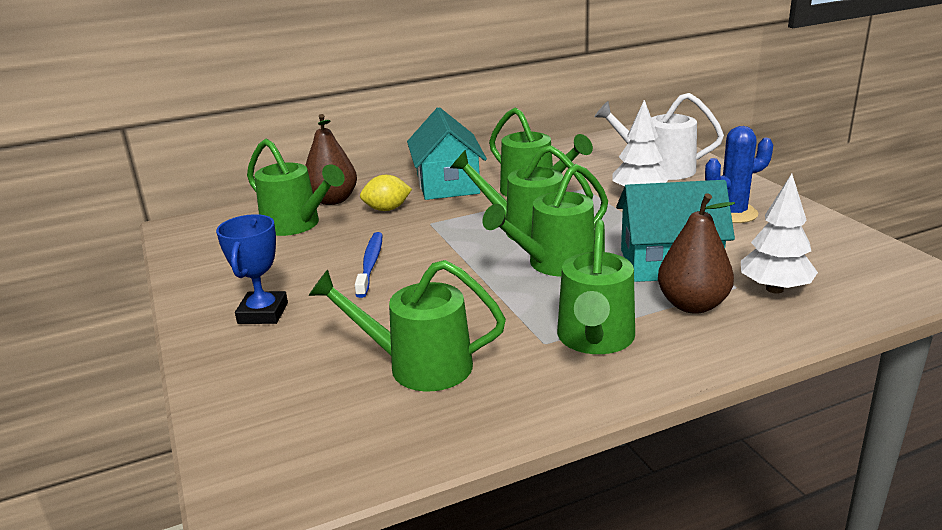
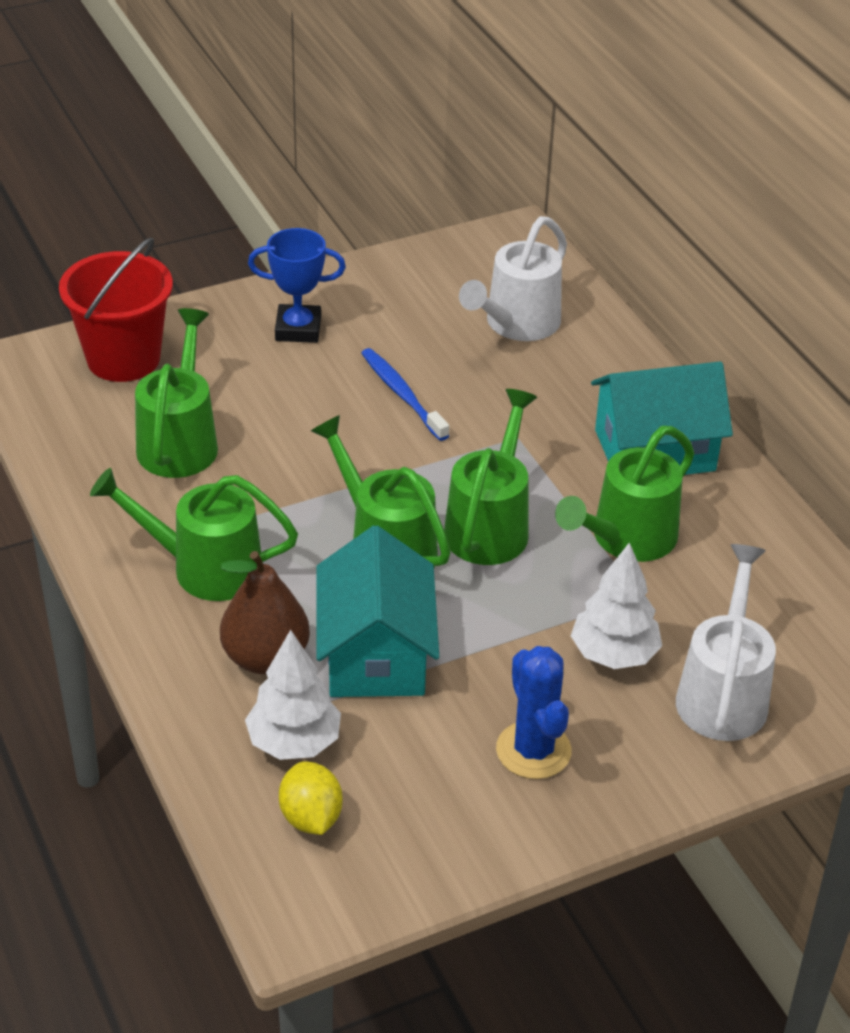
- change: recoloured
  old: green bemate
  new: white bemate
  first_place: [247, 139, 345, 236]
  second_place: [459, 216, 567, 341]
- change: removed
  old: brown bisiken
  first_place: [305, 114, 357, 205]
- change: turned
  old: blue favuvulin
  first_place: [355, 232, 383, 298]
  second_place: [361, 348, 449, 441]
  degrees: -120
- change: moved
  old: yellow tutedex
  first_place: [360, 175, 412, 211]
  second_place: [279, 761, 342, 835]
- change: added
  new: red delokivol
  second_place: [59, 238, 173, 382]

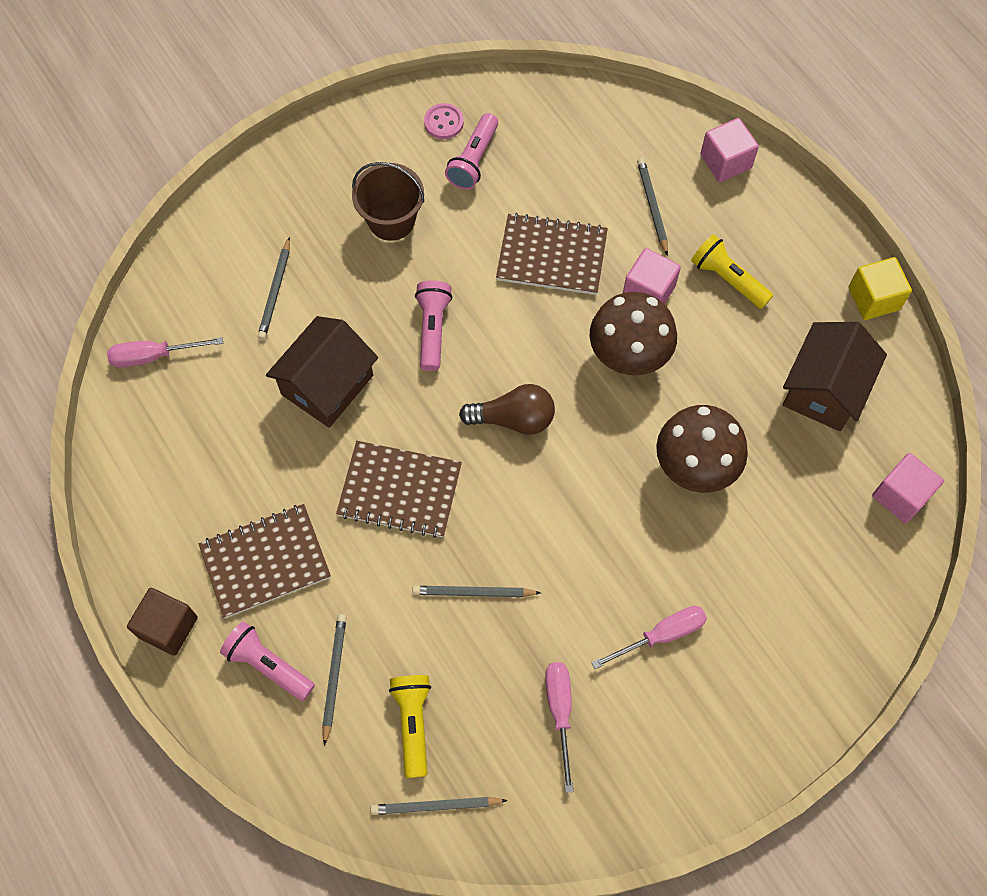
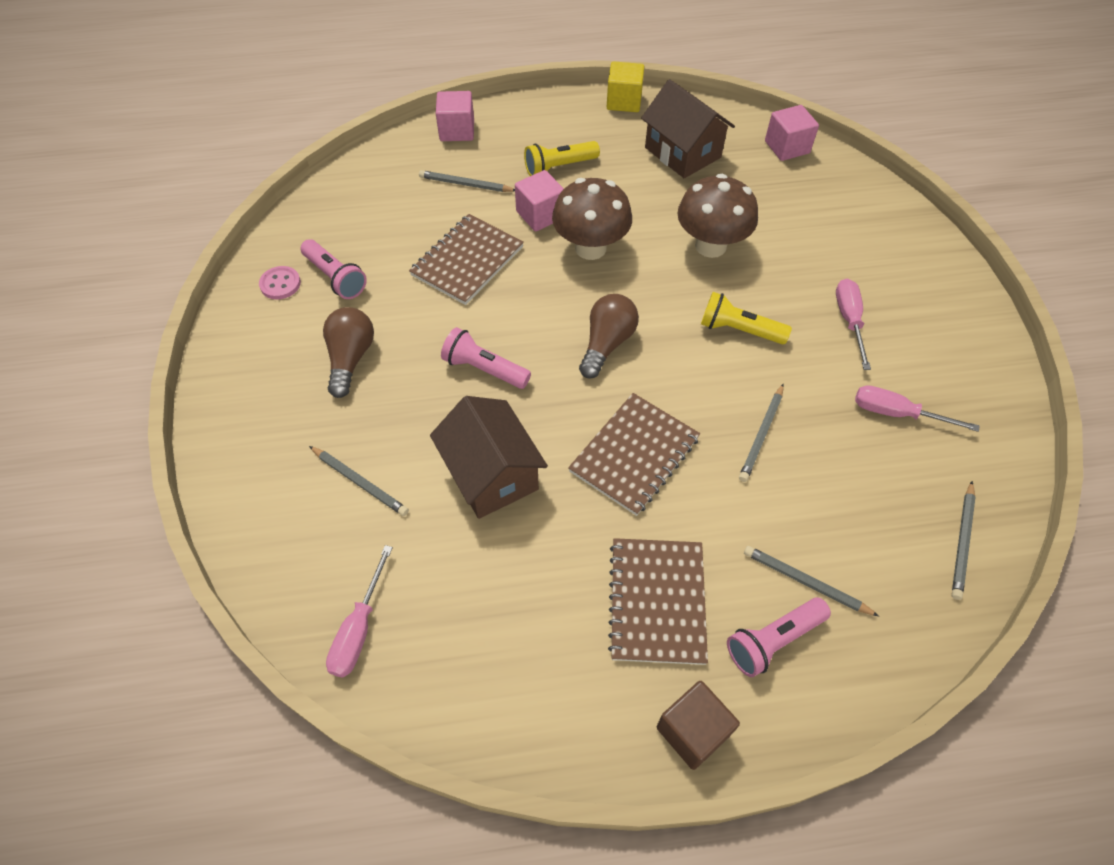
- change: replaced
  old: brown delokivol
  new: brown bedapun
  first_place: [352, 162, 425, 241]
  second_place: [323, 307, 374, 398]
- change: moved
  old: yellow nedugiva
  first_place: [389, 675, 431, 778]
  second_place: [701, 292, 792, 344]

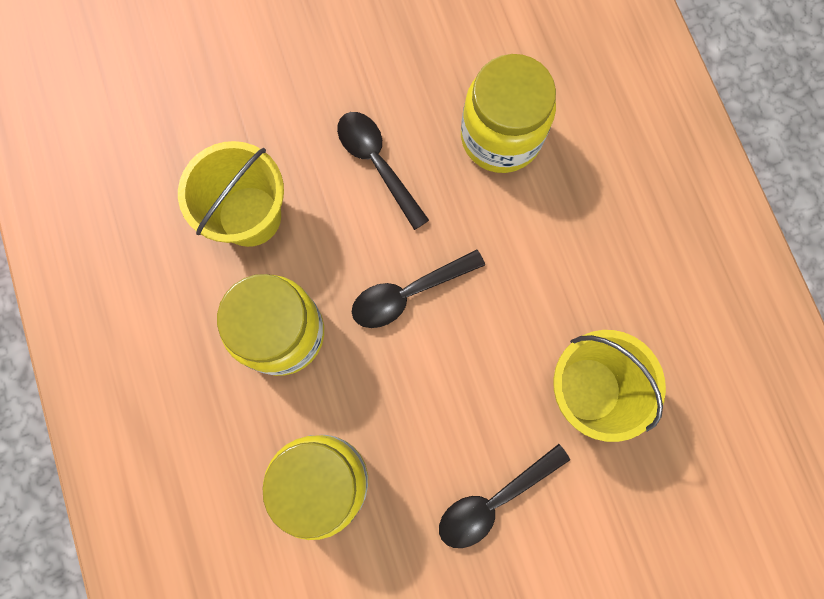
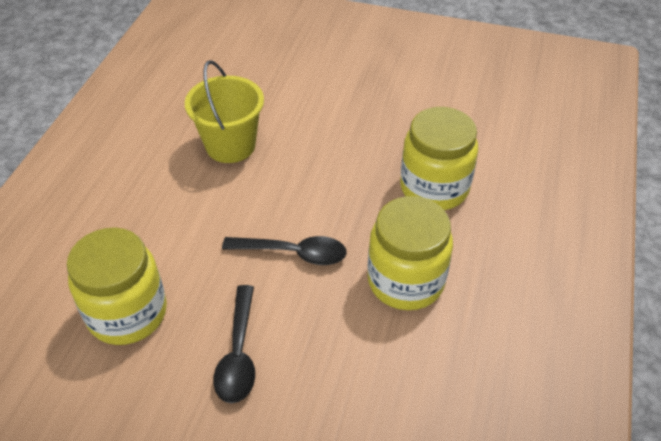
- change: removed
  old: yellow delokivol
  first_place: [178, 141, 284, 247]
- change: removed
  old: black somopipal
  first_place: [439, 444, 570, 548]

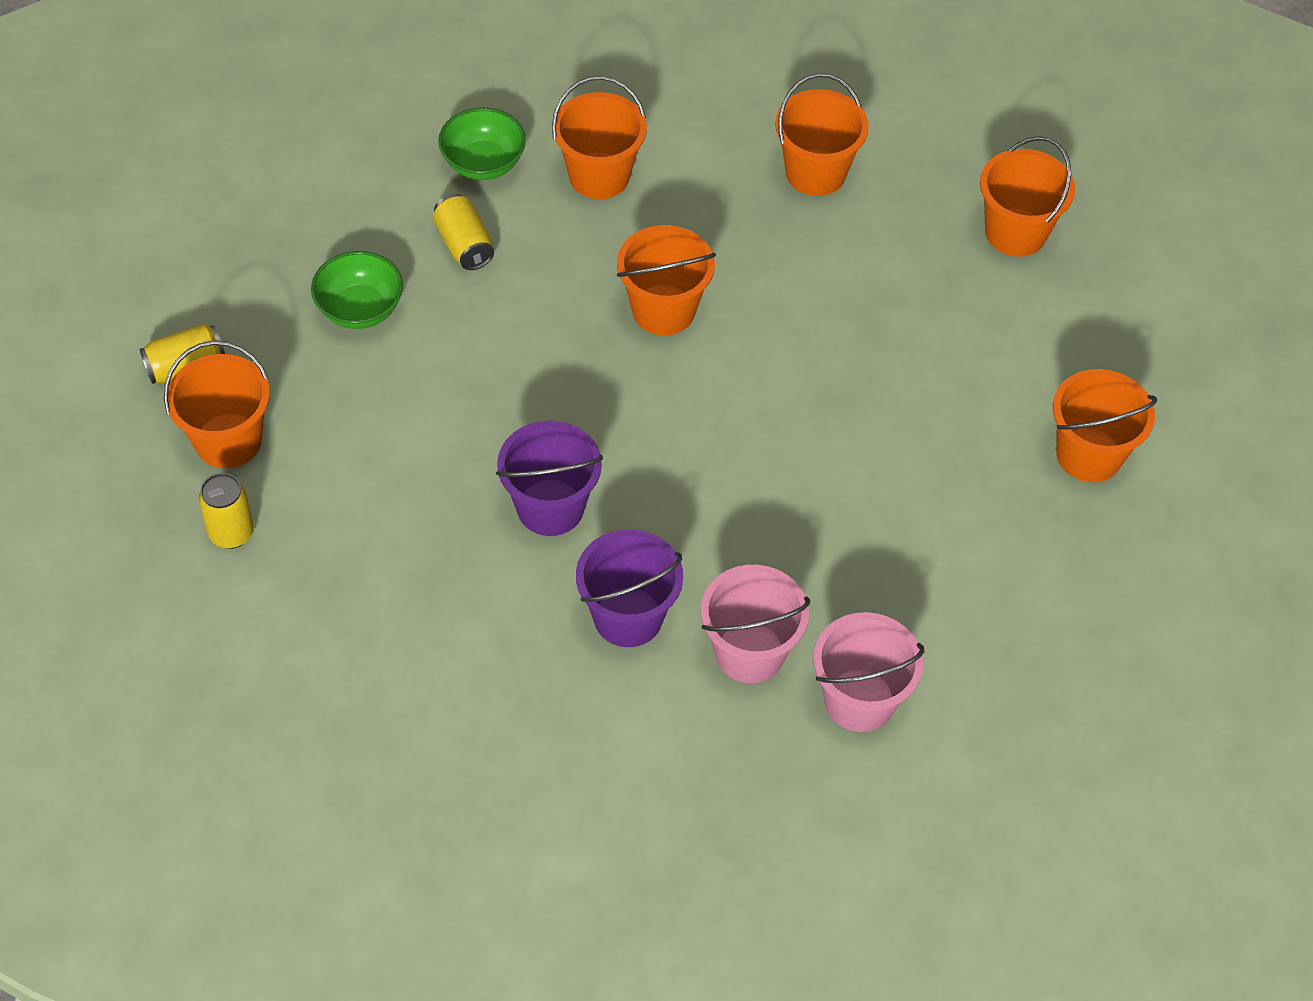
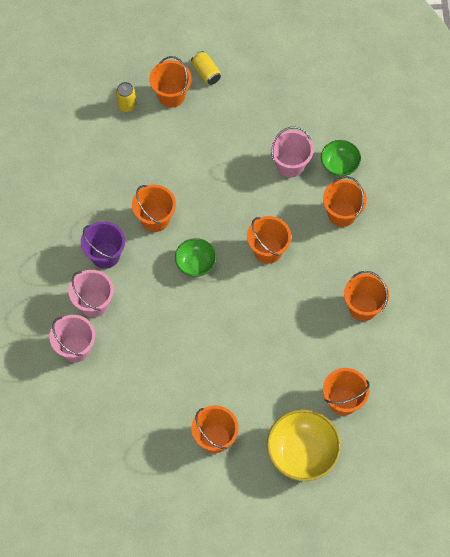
- change: moved
  old: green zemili
  first_place: [311, 251, 403, 329]
  second_place: [175, 238, 216, 277]
- change: replaced
  old: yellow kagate
  new: pink delokivol
  first_place: [433, 194, 494, 270]
  second_place: [270, 127, 314, 177]
- change: recoloured
  old: purple delokivol
  new: orange delokivol
  first_place: [496, 420, 603, 536]
  second_place: [132, 185, 176, 232]
- change: added
  new: yellow zemili
  second_place: [267, 409, 341, 481]

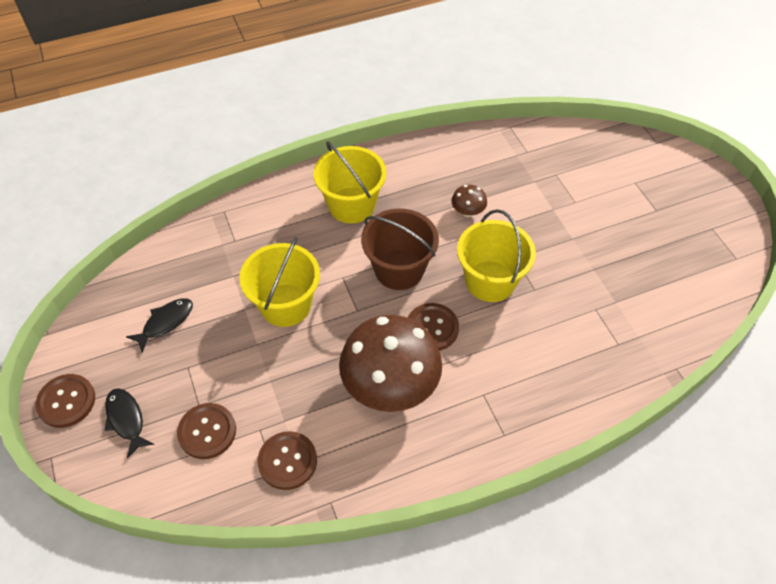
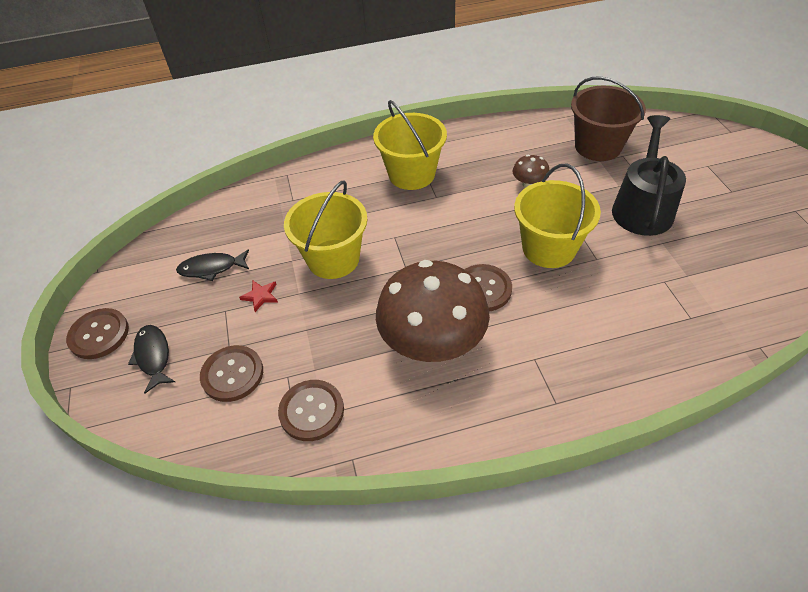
- change: turned
  old: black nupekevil
  first_place: [126, 298, 193, 353]
  second_place: [176, 249, 249, 281]
  degrees: -150
- change: moved
  old: brown delokivol
  first_place: [361, 209, 439, 290]
  second_place: [571, 76, 646, 161]
- change: added
  new: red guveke
  second_place: [239, 281, 278, 312]
- change: added
  new: black bemate
  second_place: [612, 115, 686, 236]

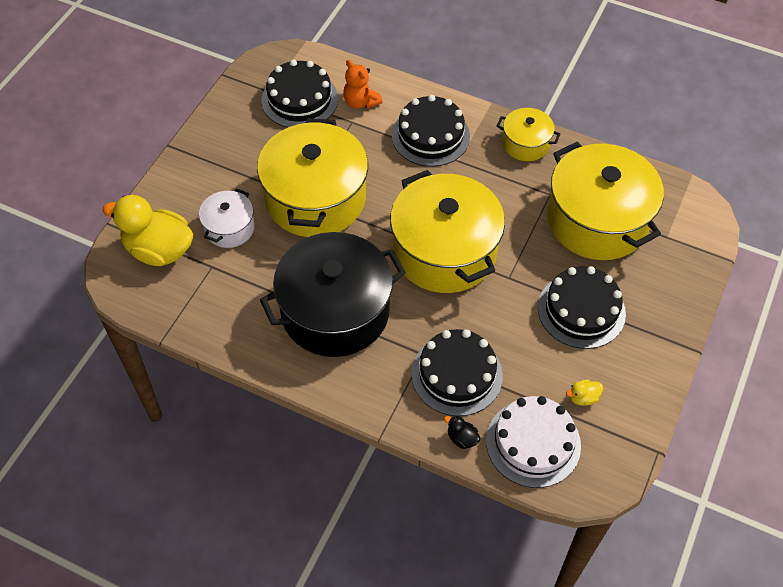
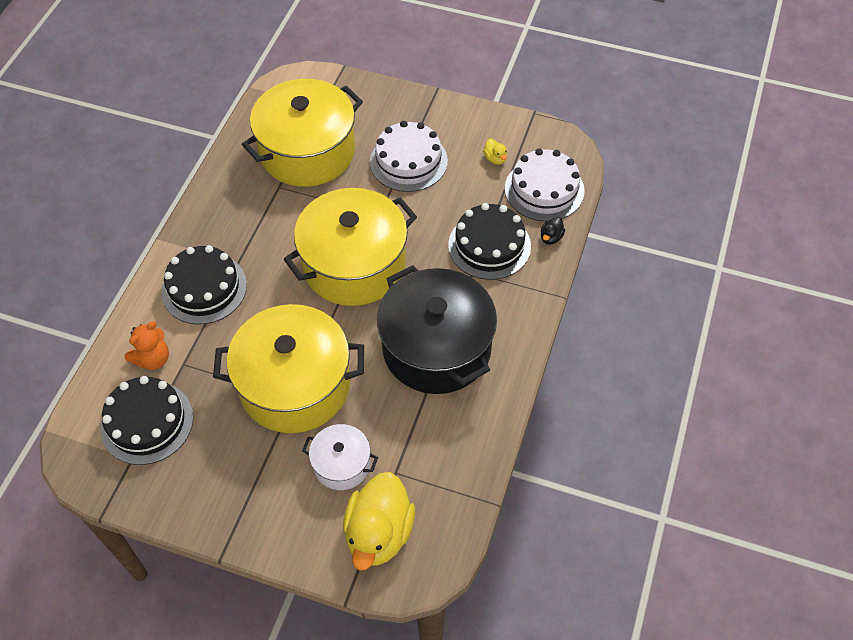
- change: removed
  old: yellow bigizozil
  first_place: [497, 108, 560, 161]
- change: recoloured
  old: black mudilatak
  new: white mudilatak
  first_place: [538, 266, 626, 349]
  second_place: [370, 121, 448, 192]

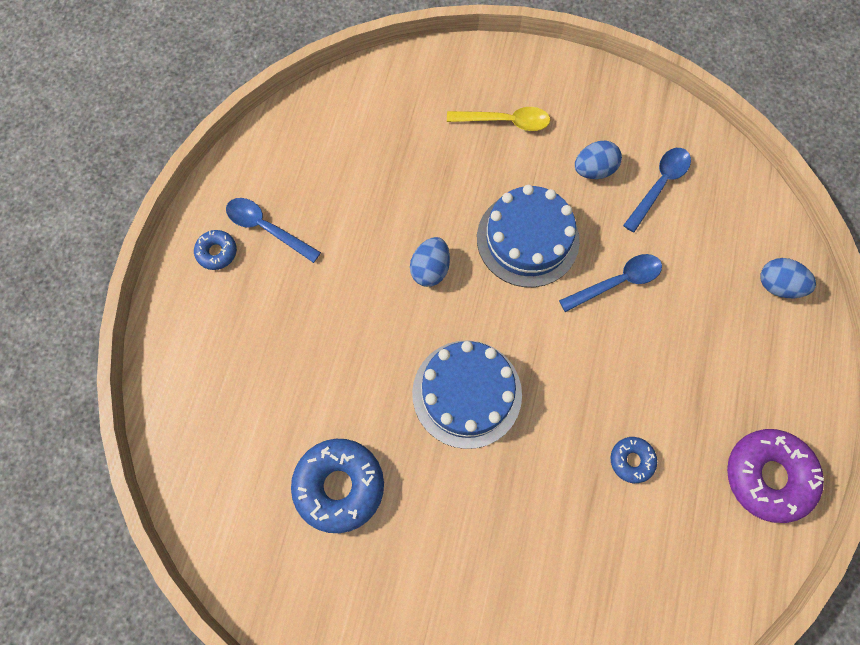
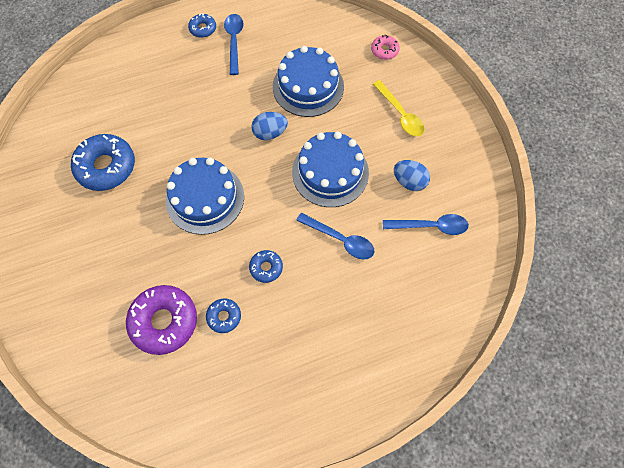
- change: moved
  old: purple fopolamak
  first_place: [727, 429, 824, 523]
  second_place: [126, 285, 197, 355]
- change: removed
  old: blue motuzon
  first_place: [760, 258, 816, 298]
- change: added
  new: blue fopolamak
  second_place: [249, 250, 283, 283]
- change: added
  new: blue mudilatak
  second_place: [273, 46, 344, 117]
- change: added
  new: pink fopolamak
  second_place: [371, 35, 400, 60]

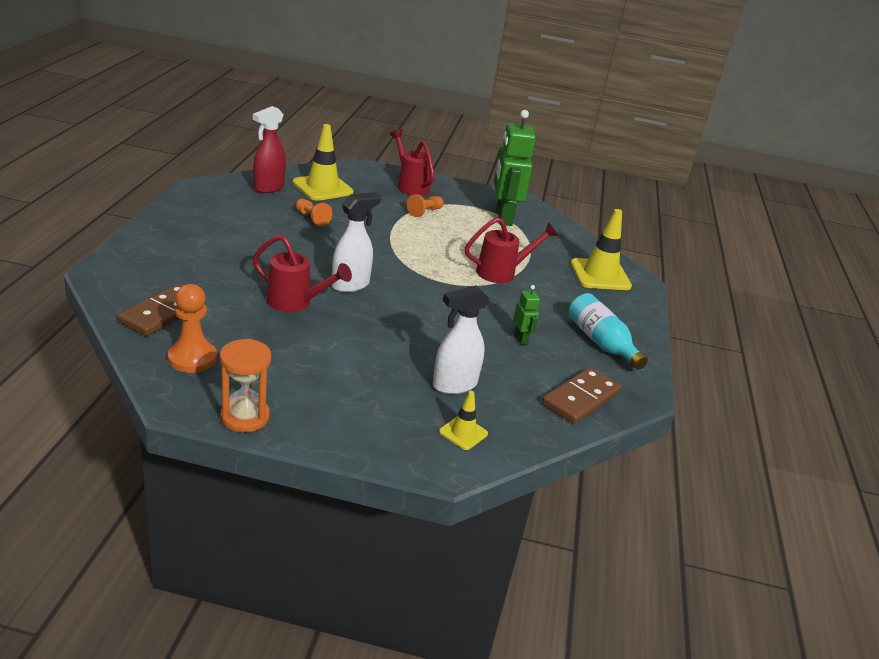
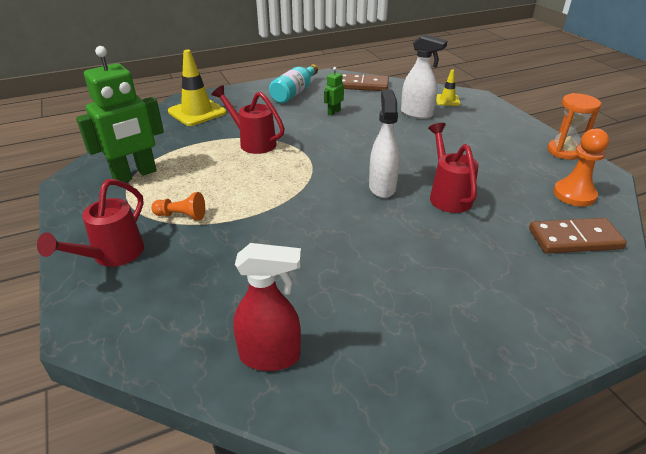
- change: removed
  old: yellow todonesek
  first_place: [293, 124, 353, 201]
- change: removed
  old: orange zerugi
  first_place: [296, 199, 332, 226]
- change: turned
  old: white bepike
  first_place: [332, 192, 381, 292]
  second_place: [369, 90, 400, 198]
  degrees: 75

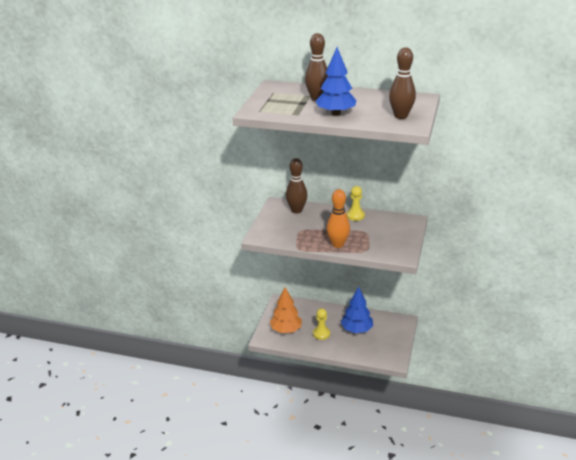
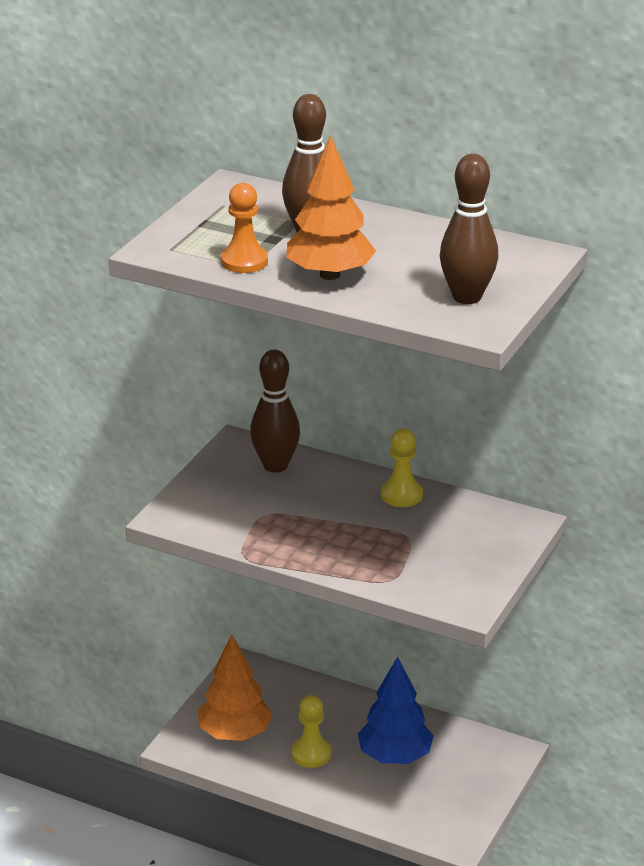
- change: recoloured
  old: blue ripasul
  new: orange ripasul
  first_place: [316, 47, 357, 116]
  second_place: [286, 135, 376, 280]
- change: removed
  old: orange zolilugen
  first_place: [326, 189, 350, 248]
- change: added
  new: orange zerugi
  second_place: [221, 183, 268, 273]

